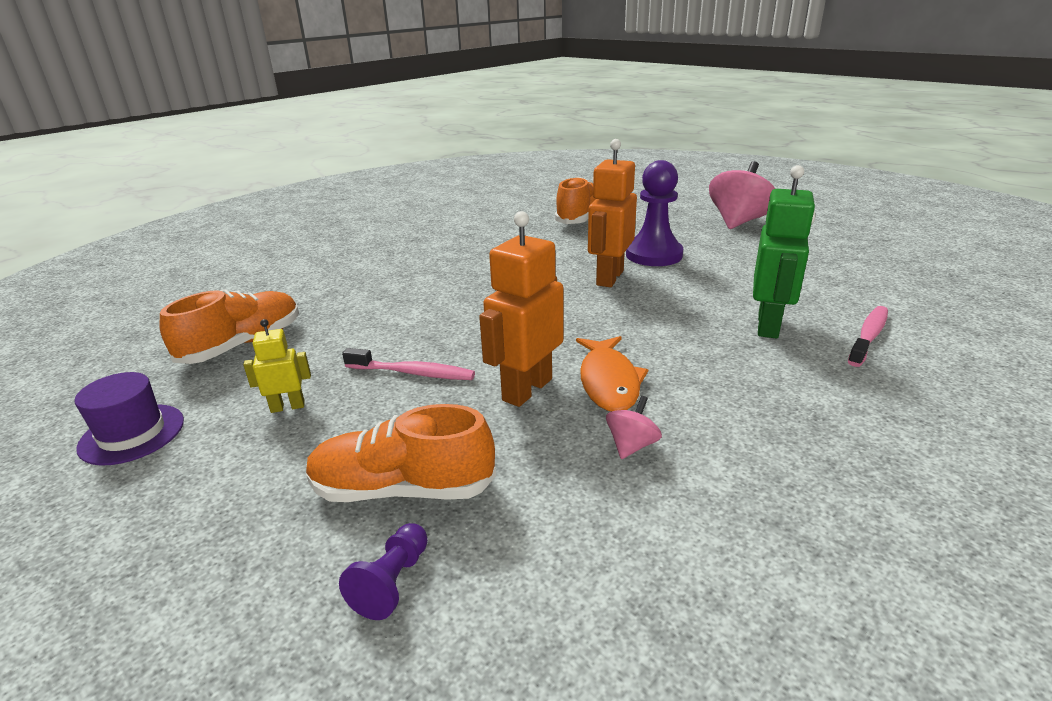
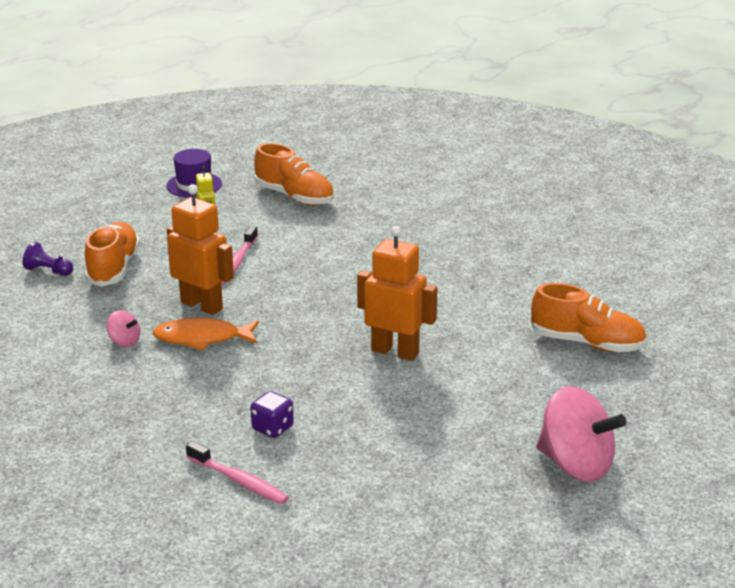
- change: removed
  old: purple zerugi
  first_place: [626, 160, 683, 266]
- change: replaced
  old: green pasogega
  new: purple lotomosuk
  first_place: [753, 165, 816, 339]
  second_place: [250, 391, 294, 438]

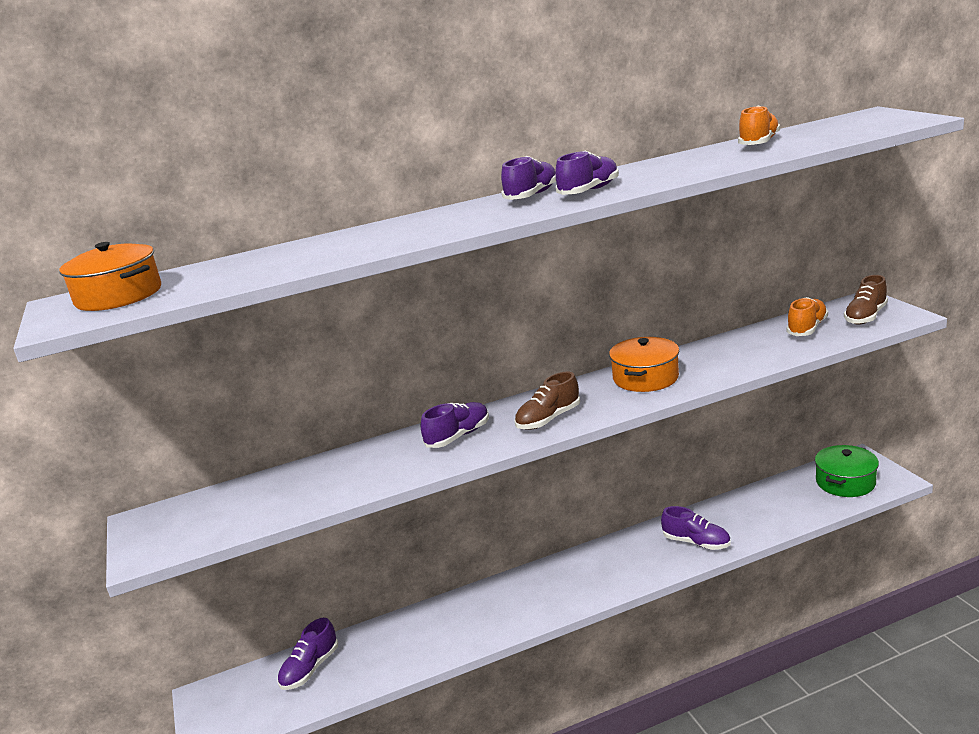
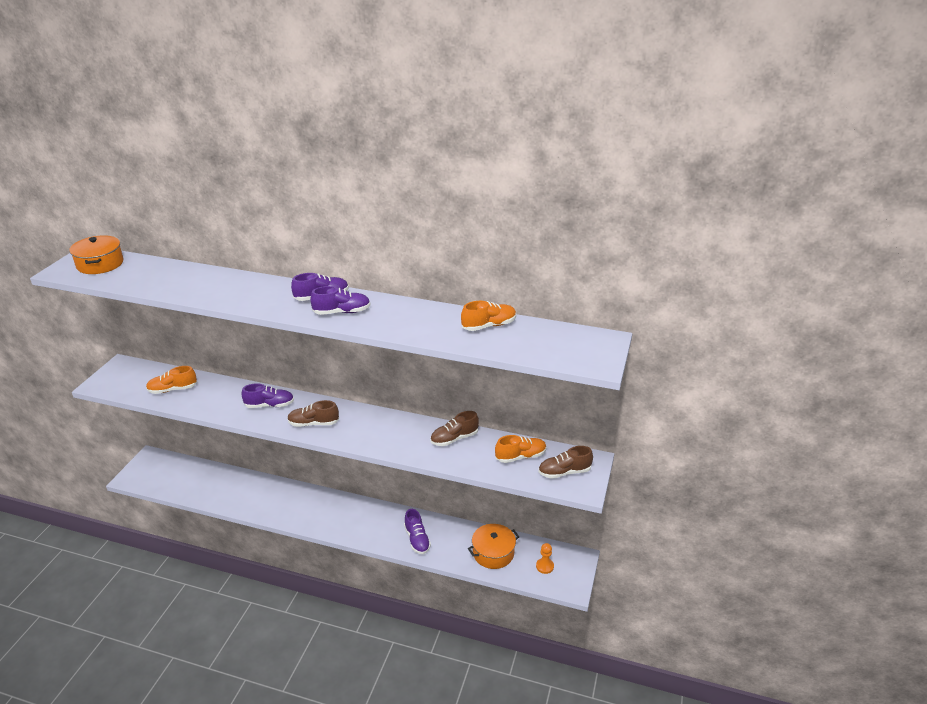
- change: removed
  old: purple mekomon
  first_place: [278, 618, 338, 690]
- change: moved
  old: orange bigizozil
  first_place: [609, 337, 679, 392]
  second_place: [468, 524, 519, 569]
- change: replaced
  old: green bigizozil
  new: orange zerugi
  first_place: [815, 445, 879, 497]
  second_place: [536, 543, 554, 574]
- change: added
  new: orange mekomon
  second_place: [146, 366, 197, 394]
- change: added
  new: brown mekomon
  second_place: [430, 411, 479, 446]

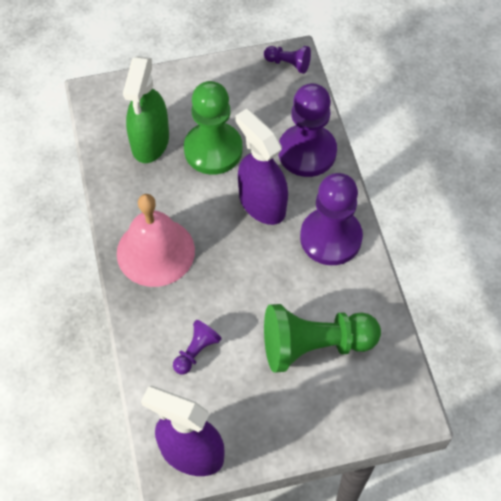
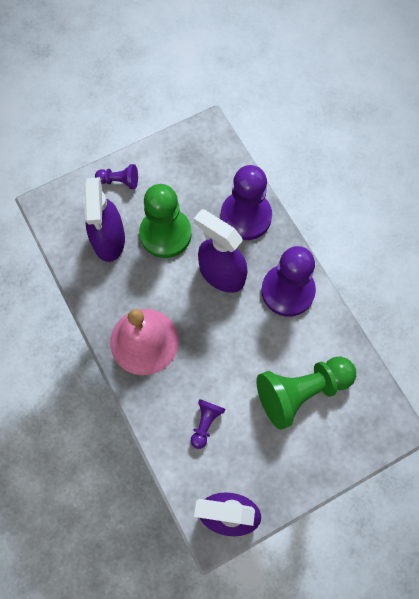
- change: recoloured
  old: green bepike
  new: purple bepike
  first_place: [123, 56, 169, 163]
  second_place: [83, 177, 125, 262]
- change: moved
  old: purple zerugi
  first_place: [264, 46, 311, 74]
  second_place: [95, 164, 138, 189]

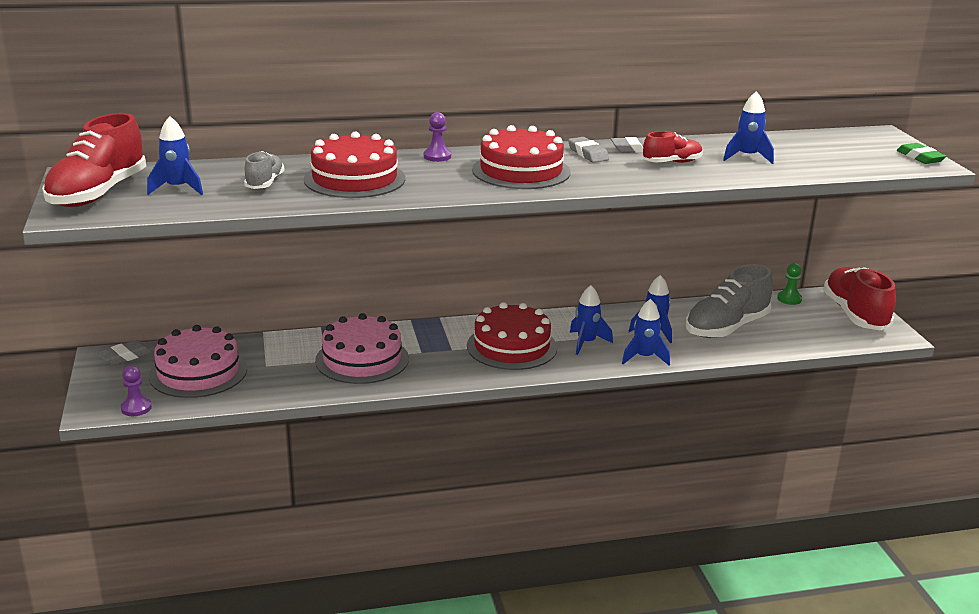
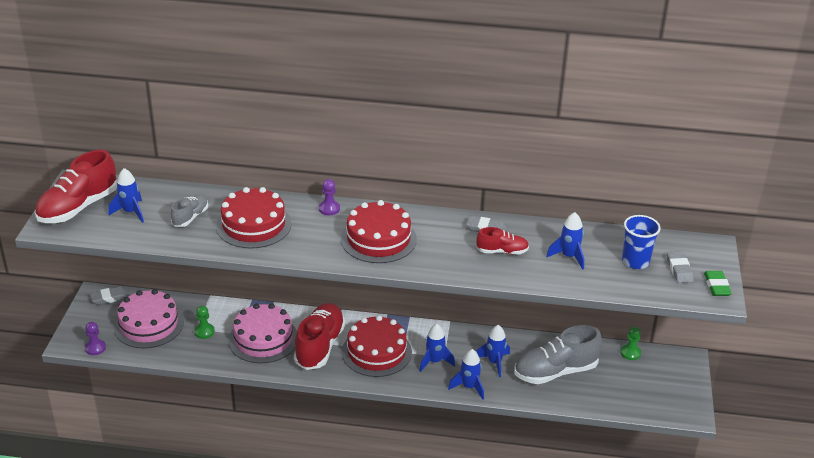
- change: moved
  old: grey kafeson
  first_place: [568, 137, 609, 163]
  second_place: [667, 251, 694, 283]
- change: moved
  old: red mekomon
  first_place: [823, 267, 896, 330]
  second_place: [294, 303, 345, 370]
- change: added
  new: green zerugi
  second_place: [194, 306, 215, 339]
- change: added
  new: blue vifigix
  second_place: [622, 215, 661, 269]

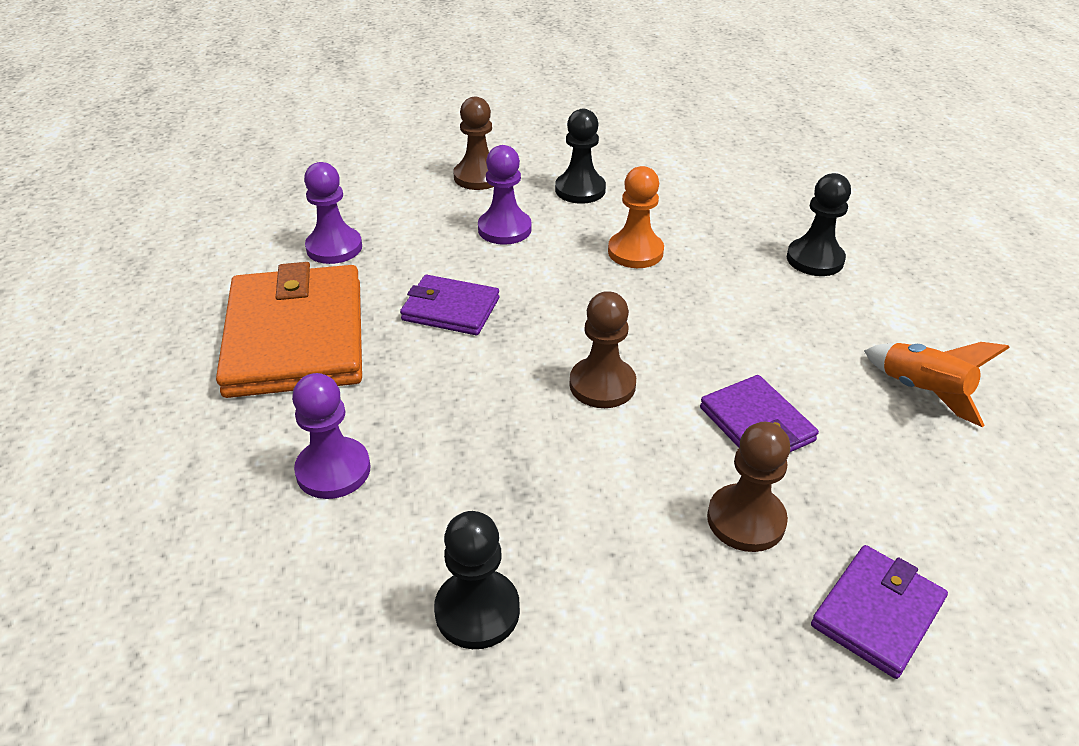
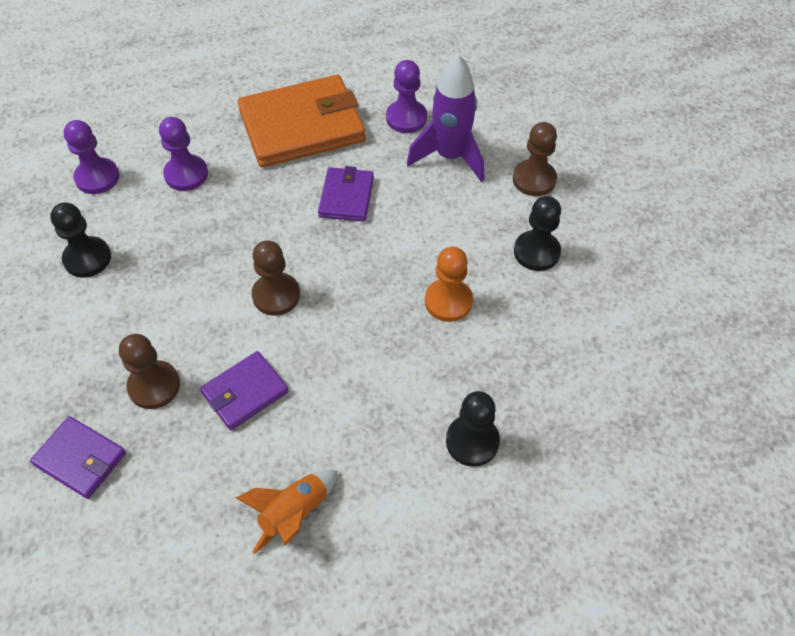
- change: moved
  old: purple zerugi
  first_place: [478, 145, 532, 245]
  second_place: [64, 120, 119, 194]
- change: added
  new: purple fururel
  second_place: [407, 54, 484, 182]

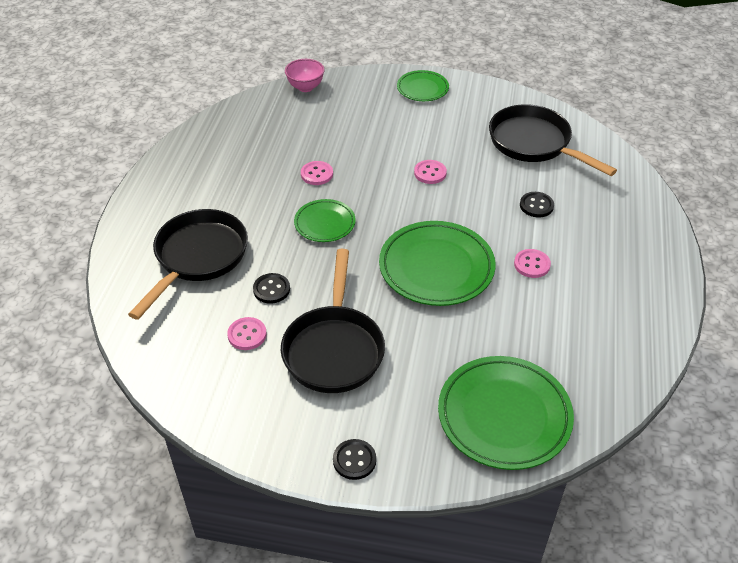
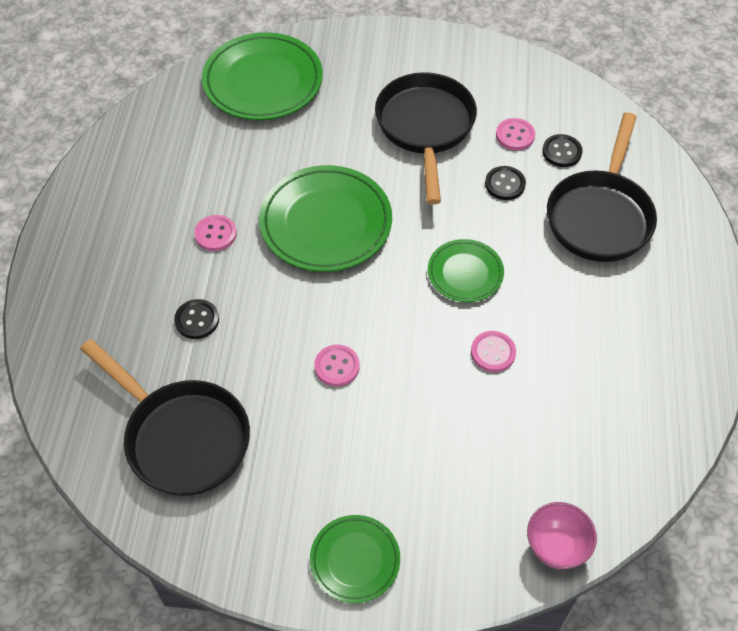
- change: moved
  old: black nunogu
  first_place: [333, 439, 376, 480]
  second_place: [542, 134, 583, 167]

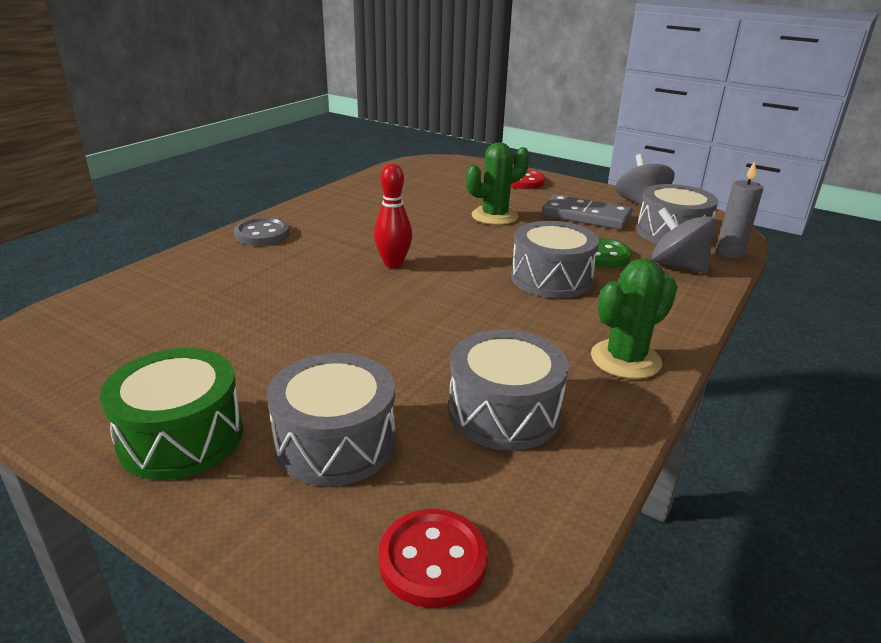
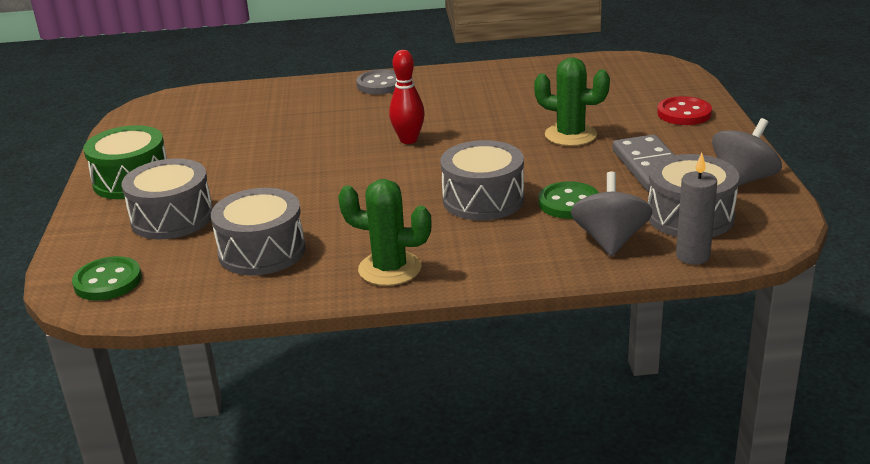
- change: recoloured
  old: red nunogu
  new: green nunogu
  first_place: [379, 509, 488, 608]
  second_place: [72, 256, 142, 301]

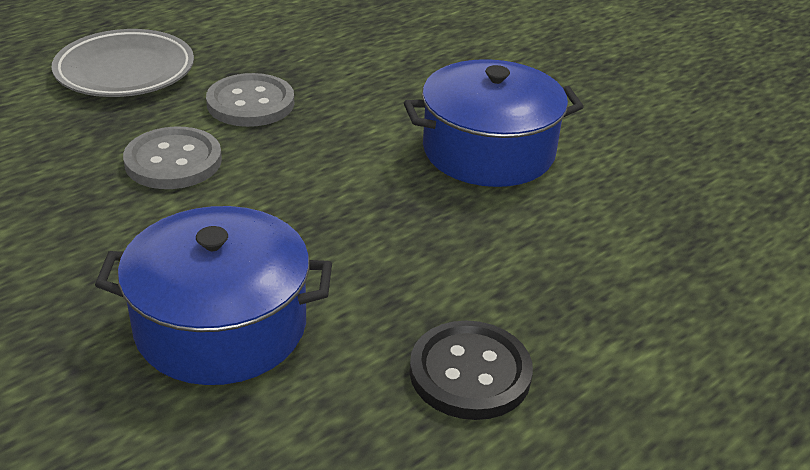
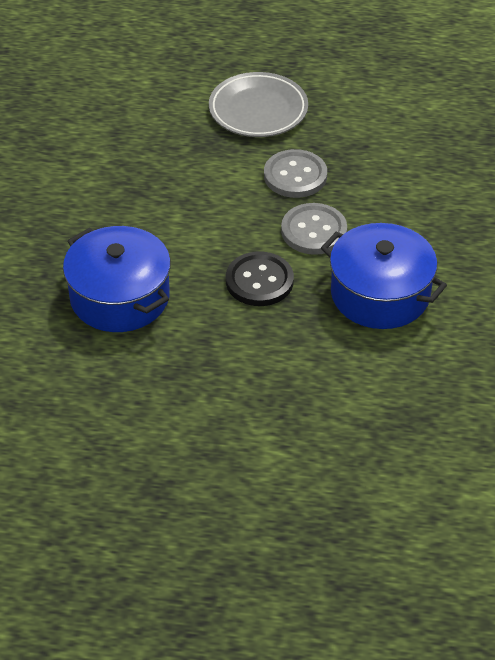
- change: moved
  old: grey nunogu
  first_place: [123, 126, 222, 189]
  second_place: [281, 203, 347, 255]
- change: moved
  old: black nunogu
  first_place: [410, 320, 533, 420]
  second_place: [226, 252, 294, 306]

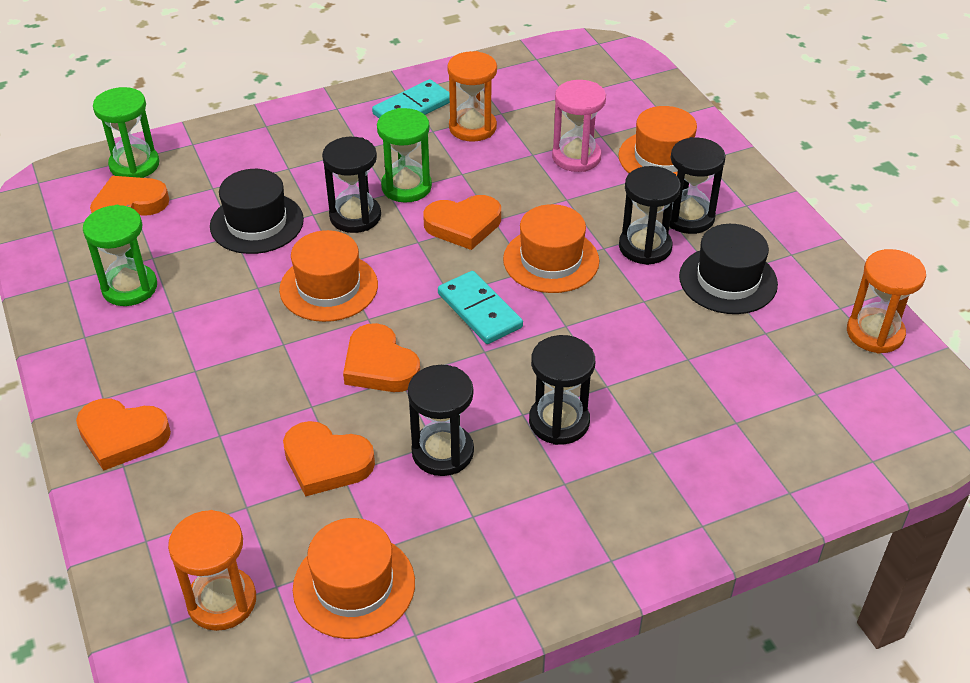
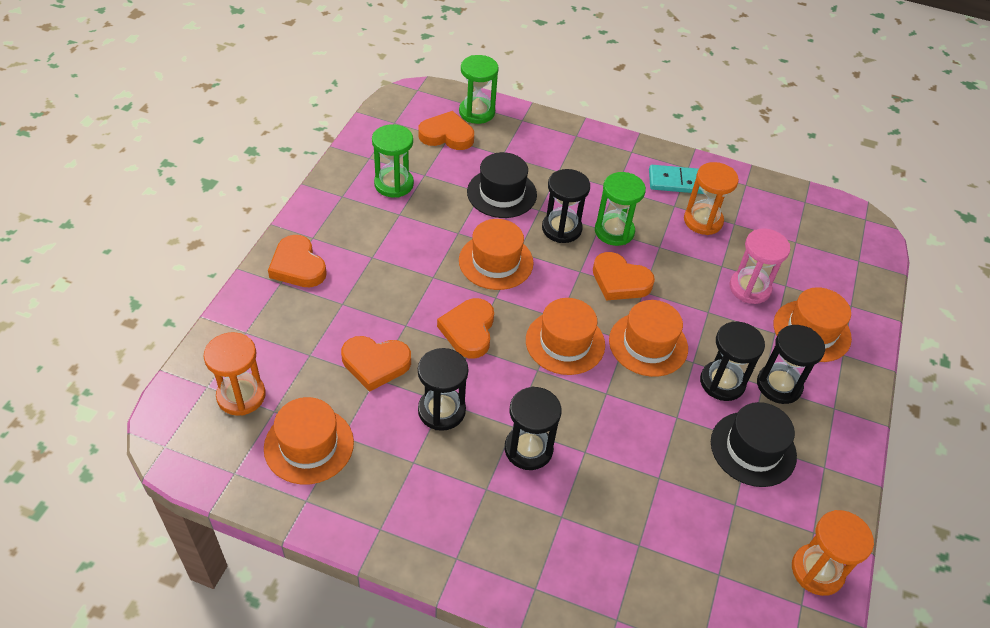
- change: turned
  old: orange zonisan
  first_place: [283, 421, 375, 496]
  second_place: [341, 336, 411, 392]
  degrees: -60
- change: replaced
  old: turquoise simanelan
  new: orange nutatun
  first_place: [438, 271, 523, 344]
  second_place: [526, 298, 605, 375]

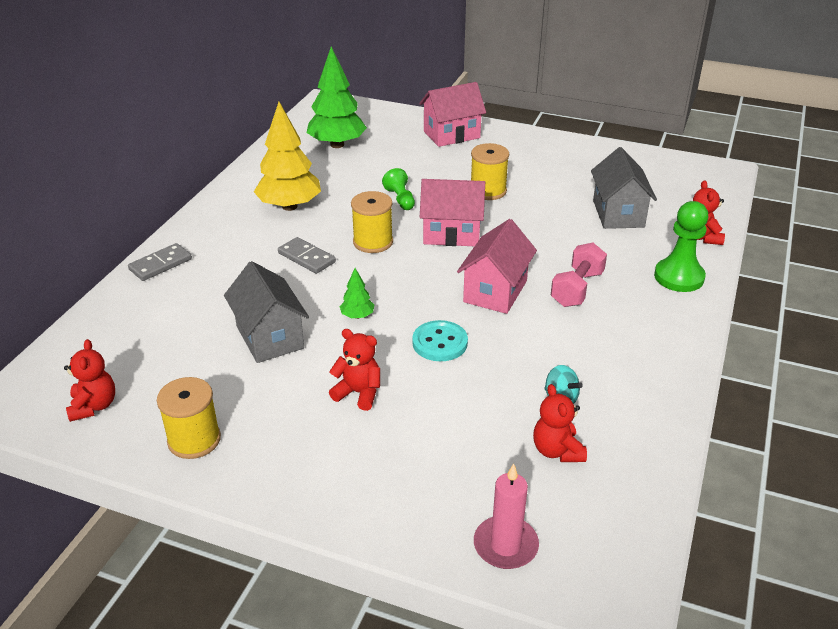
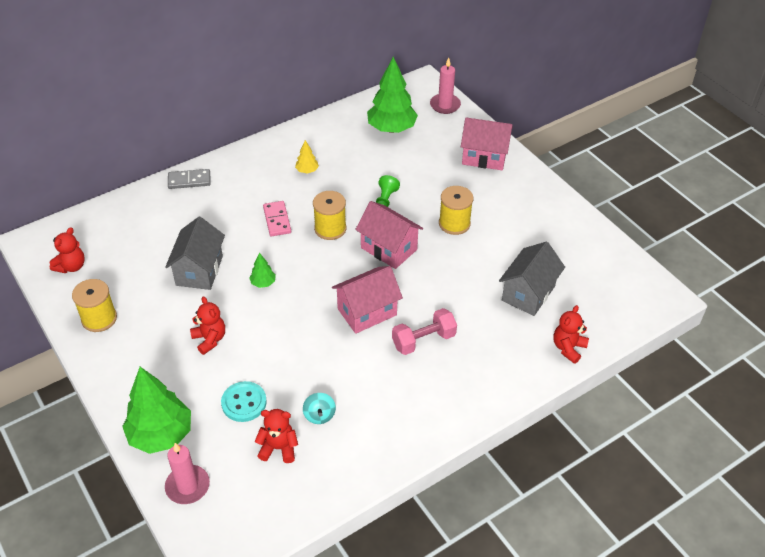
- change: resized
  old: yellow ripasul
  first_place: [254, 102, 321, 211]
  second_place: [295, 140, 319, 174]
  factor: 0.45
- change: recoloured
  old: grey simanelan
  new: pink simanelan
  first_place: [278, 237, 336, 274]
  second_place: [263, 201, 291, 236]
- change: moved
  old: turquoise nunogu
  first_place: [412, 320, 468, 361]
  second_place: [221, 381, 267, 422]
- change: turned
  old: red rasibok
  first_place: [533, 384, 587, 462]
  second_place: [255, 409, 298, 463]
  degrees: 75
- change: removed
  old: green zerugi
  first_place: [654, 201, 708, 292]
- change: added
  new: green ripasul
  second_place: [122, 367, 191, 454]
- change: added
  new: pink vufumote
  second_place: [430, 58, 461, 114]

